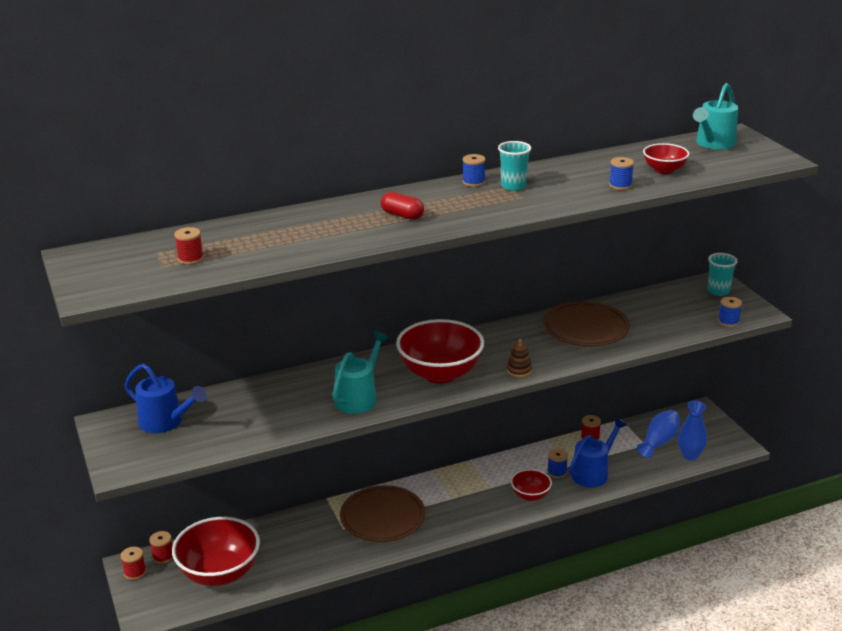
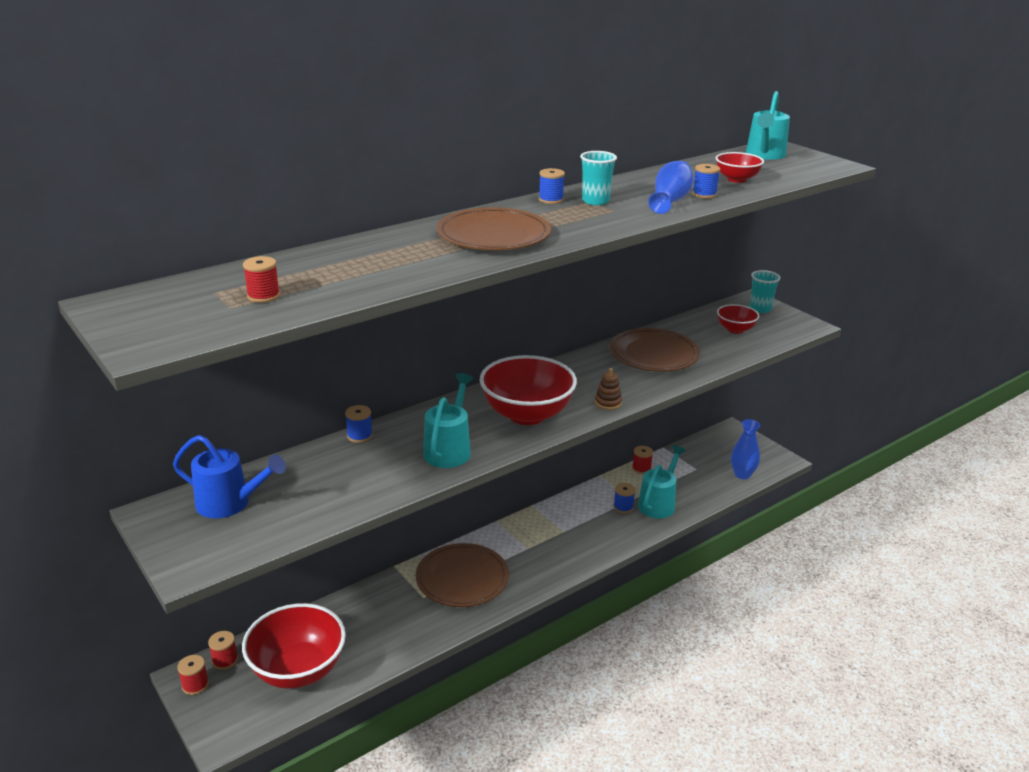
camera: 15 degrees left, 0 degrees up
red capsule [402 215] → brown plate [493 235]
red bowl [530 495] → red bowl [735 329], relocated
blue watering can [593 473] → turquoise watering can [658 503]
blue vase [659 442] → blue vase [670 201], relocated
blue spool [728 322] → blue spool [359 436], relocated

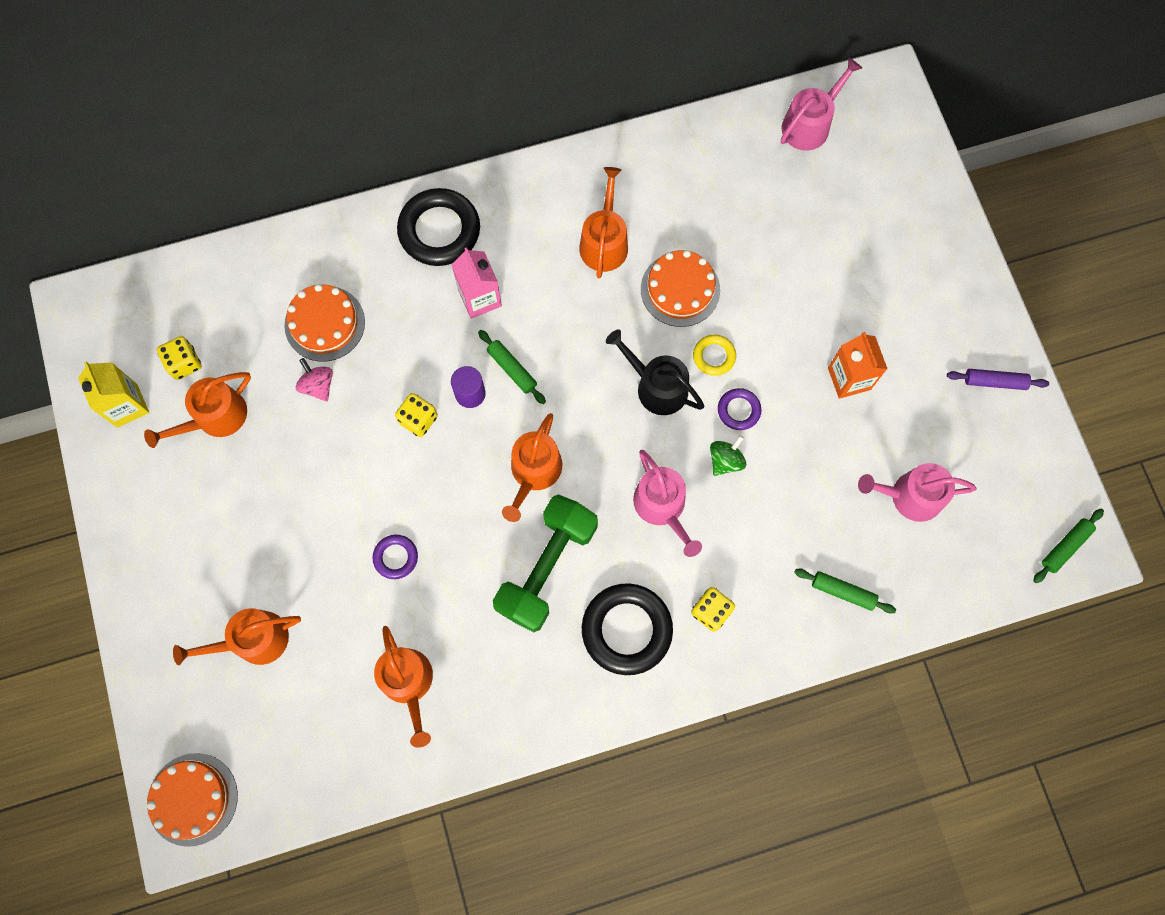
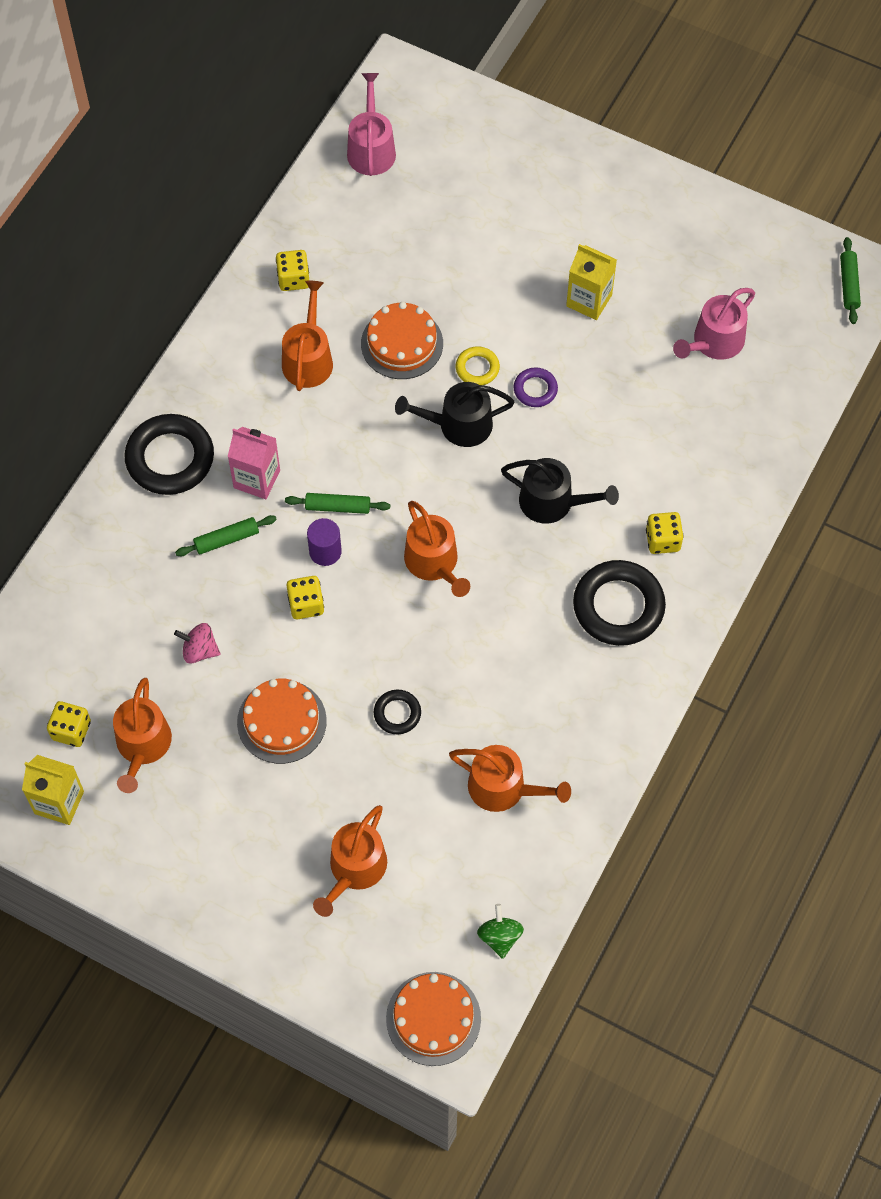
camera: 45 degrees left, 10 degrees down
orange cake [325 323] → orange cake [281 721], relocated
purple ring [396 557] → black ring [397 713]
green dumbbell [547 568] → -
orange watering can [604 242] → orange watering can [308 358], 45 degrees clockwise
pink watering can [662 506] → black watering can [553 502]
green spinning top [725 460] → green spinning top [500 937], relocated
green rolling pin [843 592] → green rolling pin [226 539], relocated
orange carton [849 378] → yellow carton [589 300]
purple rolling pin [995 382] → -
- → yellow dice [293 279]

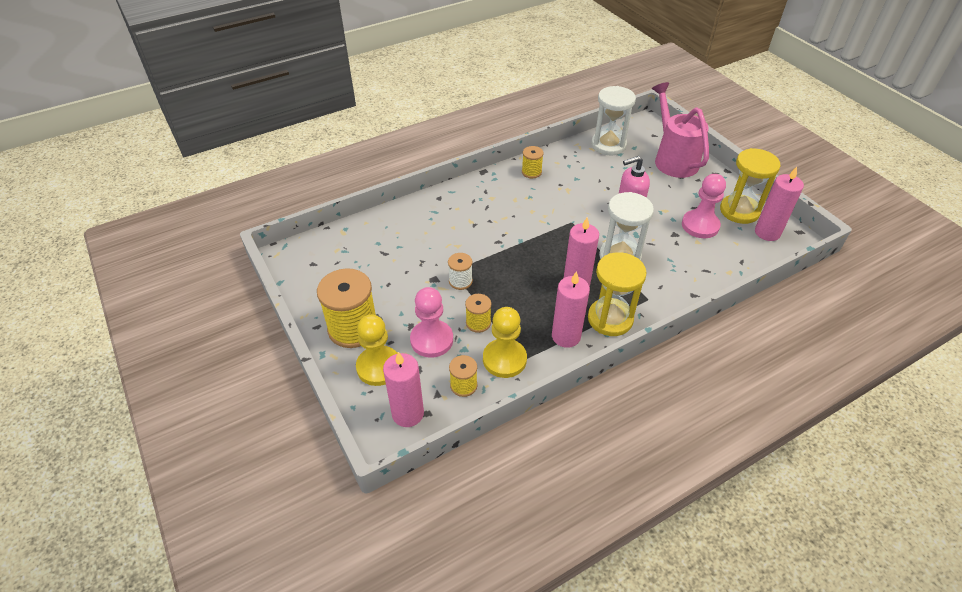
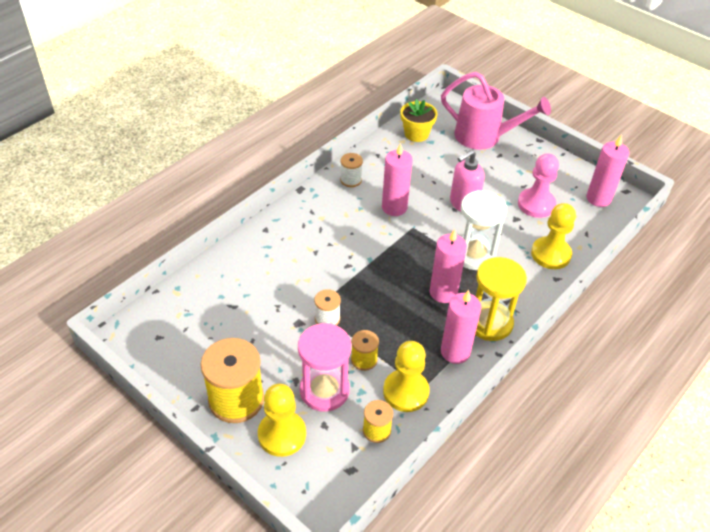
camera: 20 degrees left, 0 degrees up
pink candle [408 413] → pink candle [394 207], relocated
pink pawn [432 340] → pink hourglass [324 390]
yellow spool [531 172] → white spool [351 180]
white hourglass [608 145] → yellow flower pot [416 134]
pink watering can [673 159] → pink watering can [484 137], 150 degrees clockwise
yellow hourglass [739 211] → -
- → yellow pawn [550 254]

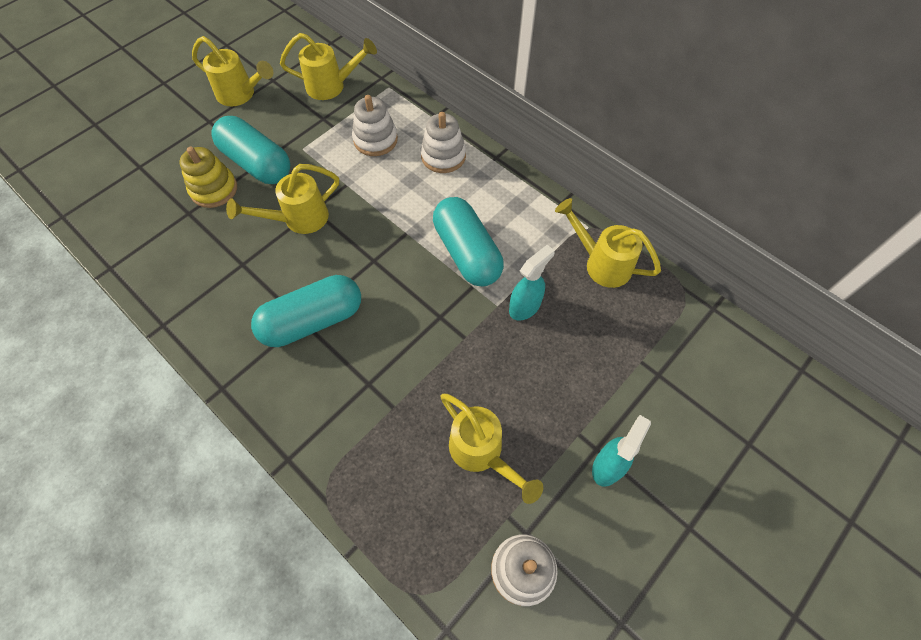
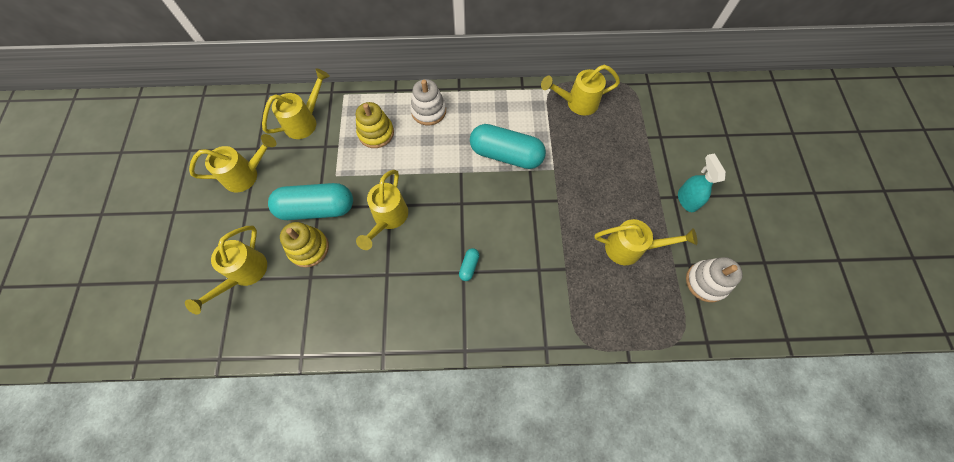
camera: 45 degrees left, 5 degrees up
turquoise capsule [313 321] → turquoise capsule [469 266], x0.41
white stacking toy [375 140] → yellow stacking toy [376 133]
turquoise spray bottle [525 306] → -
- → yellow watering can [244 274]

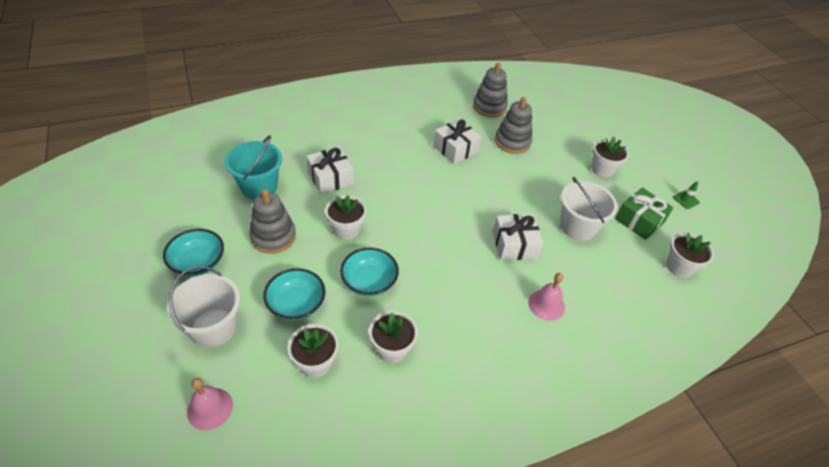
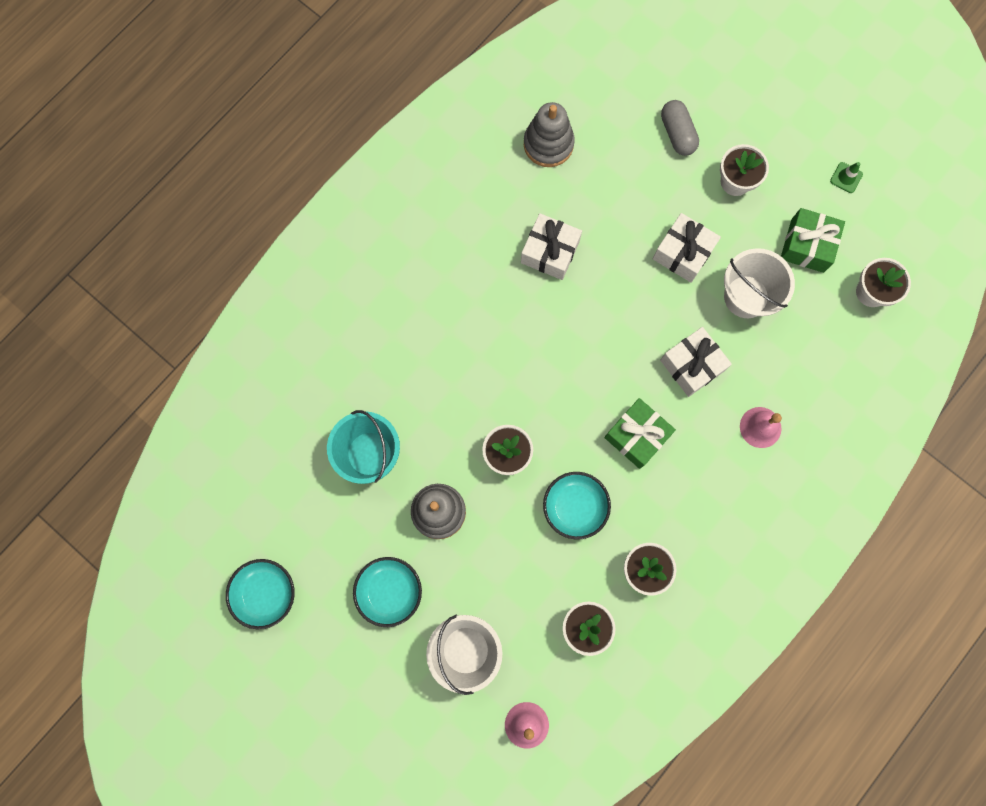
camera: 25 degrees left, 30 degrees up
turquoise bowl [296 304] → turquoise bowl [265 593], relocated
white gift [330 178] → white gift [683 253], relocated
grey stacking toy [512 142] → -
- → green gift [637 436]
- → grey capsule [677 133]

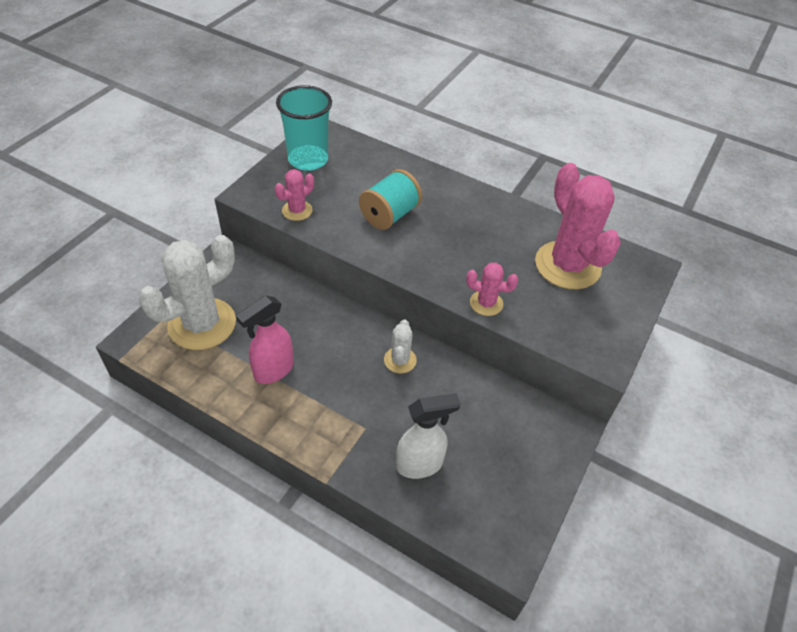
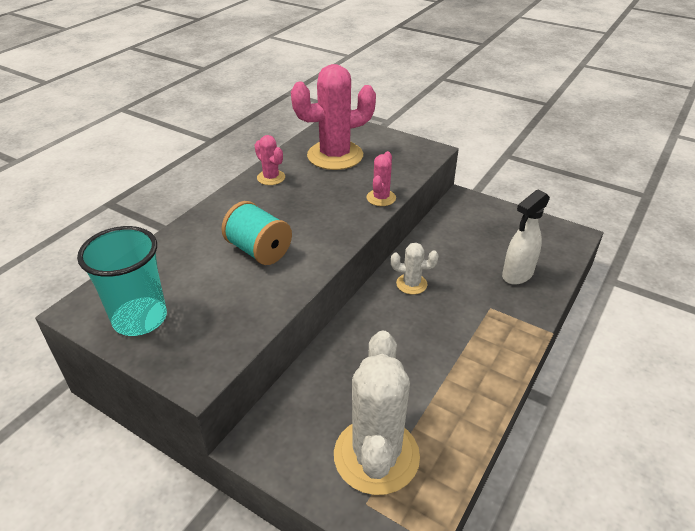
camera: 85 degrees left, 10 degrees down
white cactus [202 324] → white cactus [376 456], 45 degrees clockwise
pink spray bottle [273 371] → -
pink cactus [297 210] → pink cactus [271 177], relocated
white spray bottle [420 465] → white spray bottle [517 275], 120 degrees counterclockwise

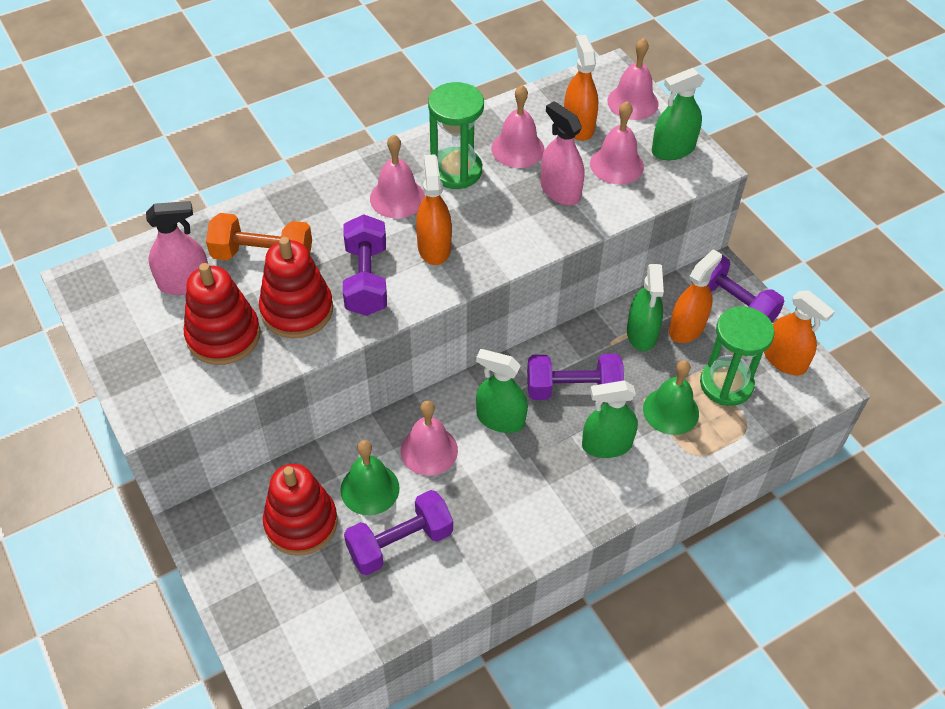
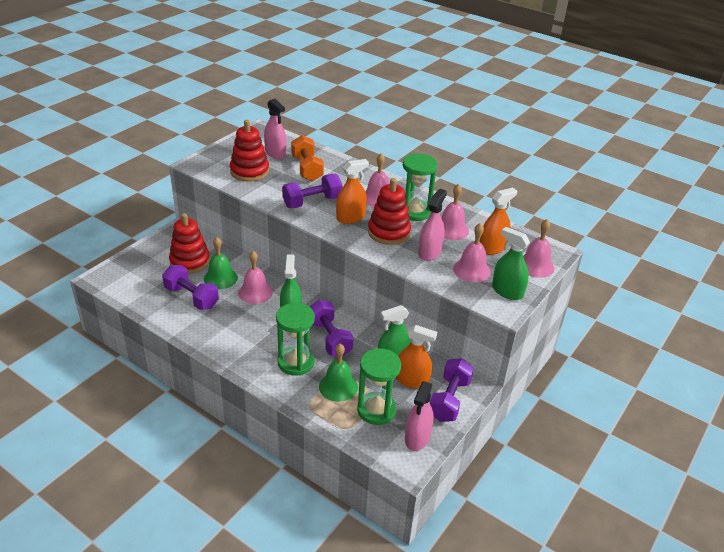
camera: 65 degrees right, 15 degrees down
red stacking toy [297 310] → red stacking toy [389 232], relocated
green spray bottle [606 445] → green hourglass [296 362]
orange spray bottle [784 360] → pink spray bottle [417 438]

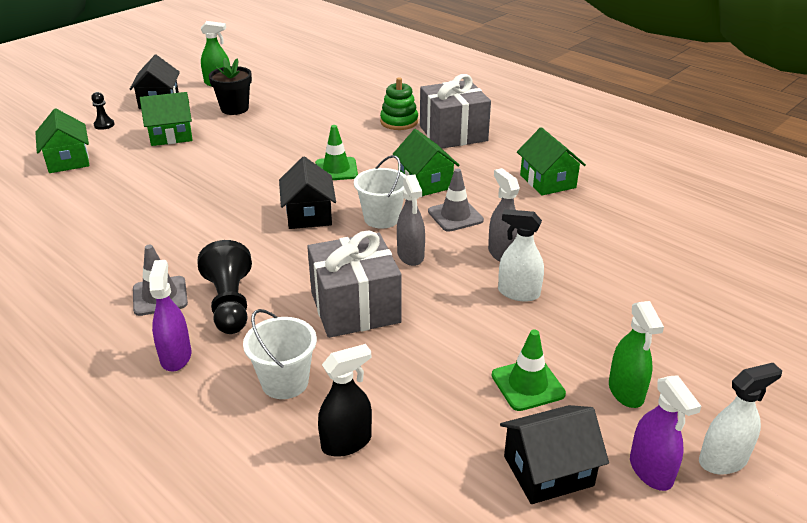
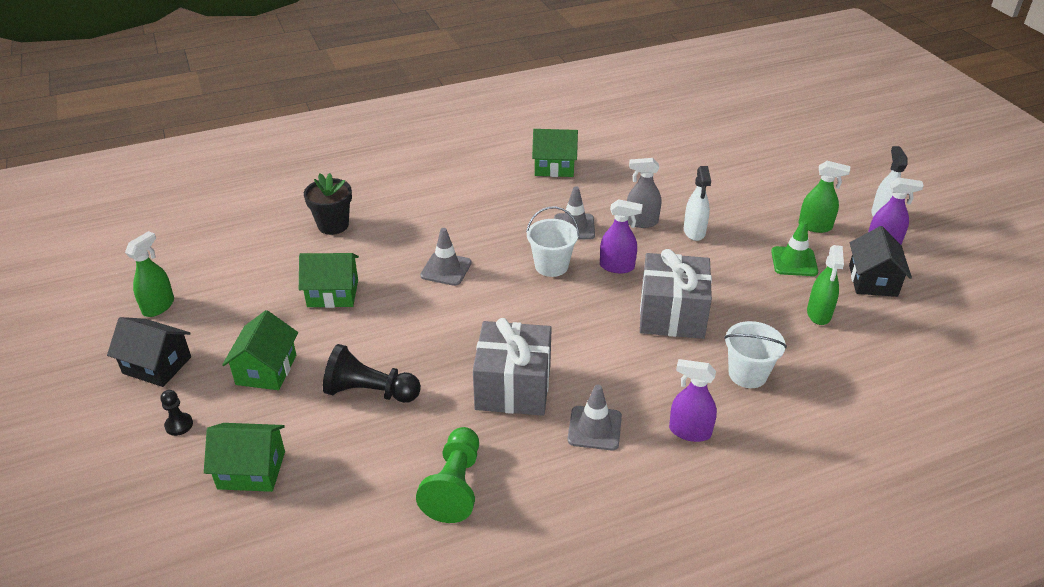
camera: 65 degrees left, 5 degrees up
black pawn [230 303] → black pawn [370 392], relocated
black flower pot [234 109] → black flower pot [333 225], relocated
black house [309 214] → -
green traffic cone [336 169] → grey traffic cone [446 269]
black spray bottle [347 442] → -
green stacking toy [399 122] → -
green house [425 183] → green house [333 293], relocated
grey spray bottle [410 255] → purple spray bottle [617 266]
grey gift [453 133] → grey gift [513 387], relocated
white spray bottle [518 293] → white spray bottle [694 231], 45 degrees counterclockwise
- → green pawn [455 486]
- → green spray bottle [818 314]

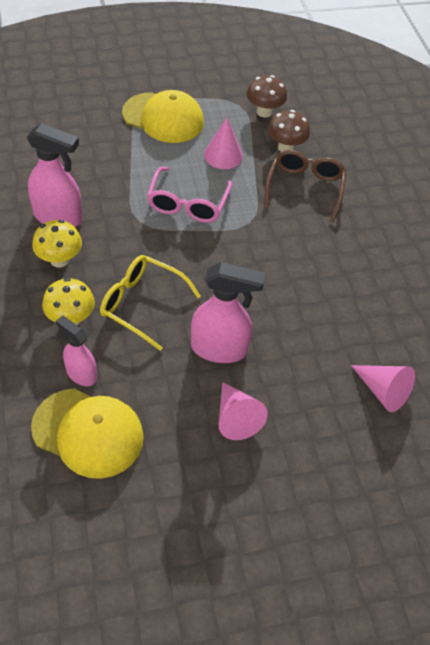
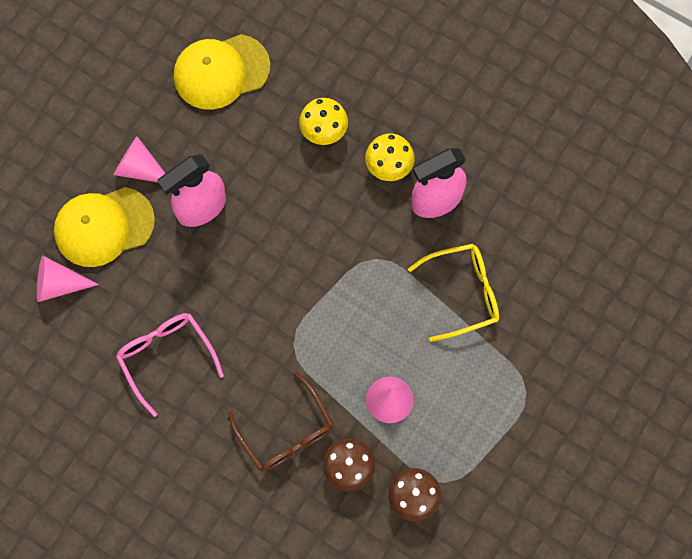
camera: 140 degrees right, 20 degrees up
pink spray bottle [81 374] → -
yellow glasses [141 304] → yellow glasses [463 293], relocated
yellow cap [163 118] → yellow cap [104 226], relocated
pink glasses [187 204] → pink glasses [166 357], relocated

